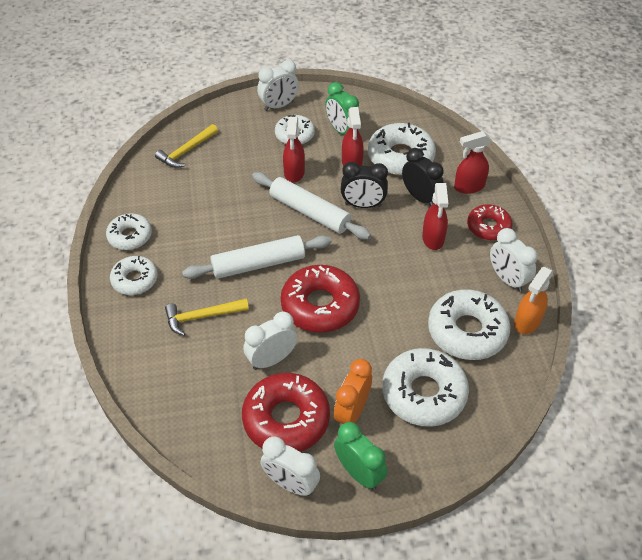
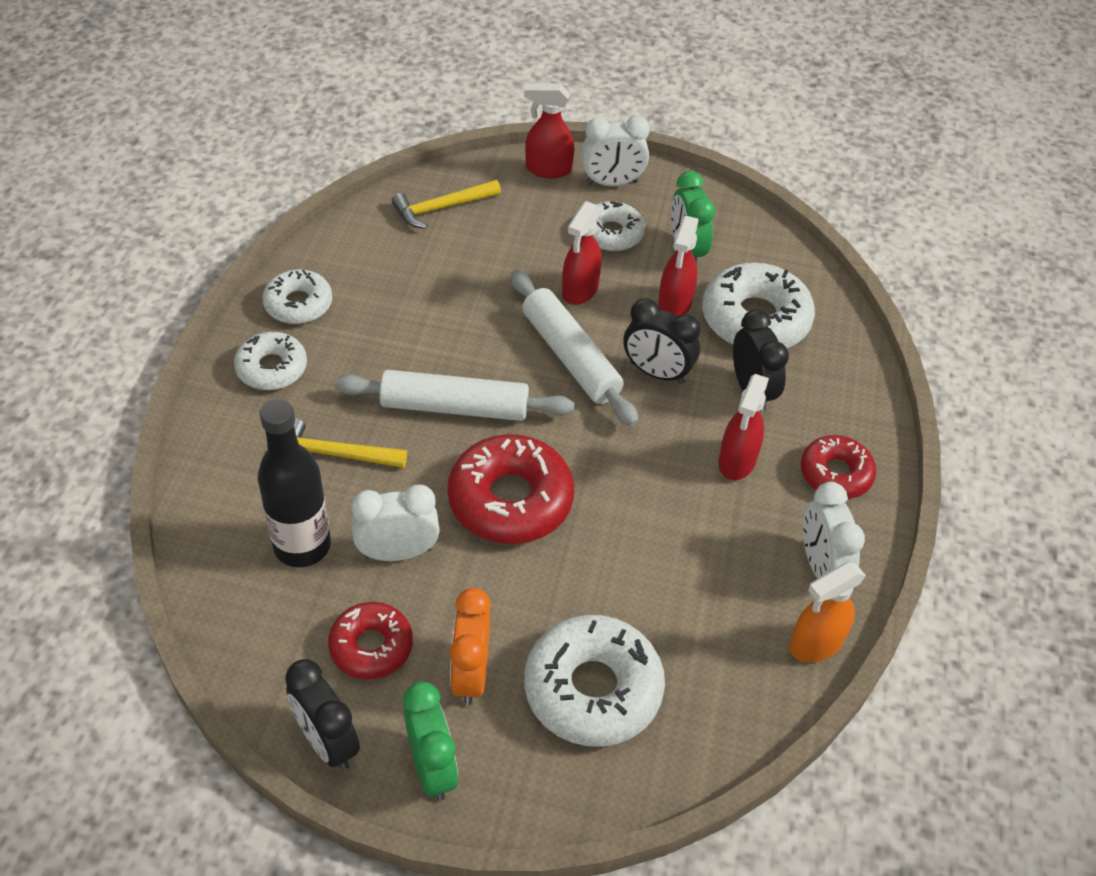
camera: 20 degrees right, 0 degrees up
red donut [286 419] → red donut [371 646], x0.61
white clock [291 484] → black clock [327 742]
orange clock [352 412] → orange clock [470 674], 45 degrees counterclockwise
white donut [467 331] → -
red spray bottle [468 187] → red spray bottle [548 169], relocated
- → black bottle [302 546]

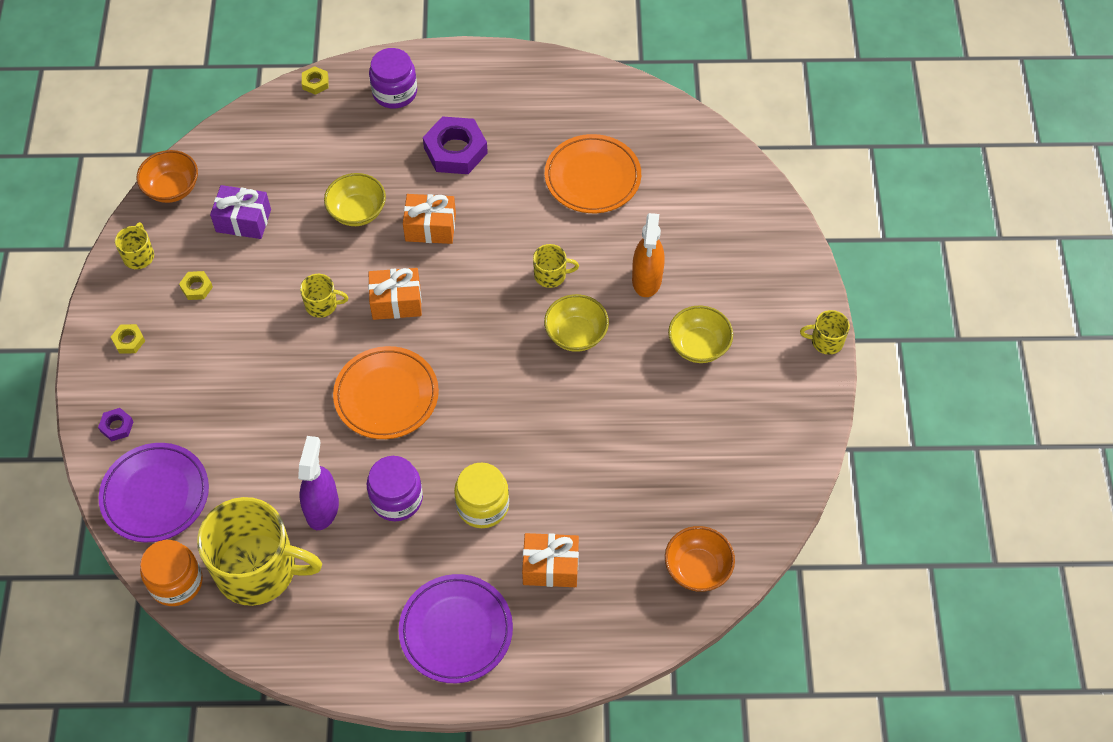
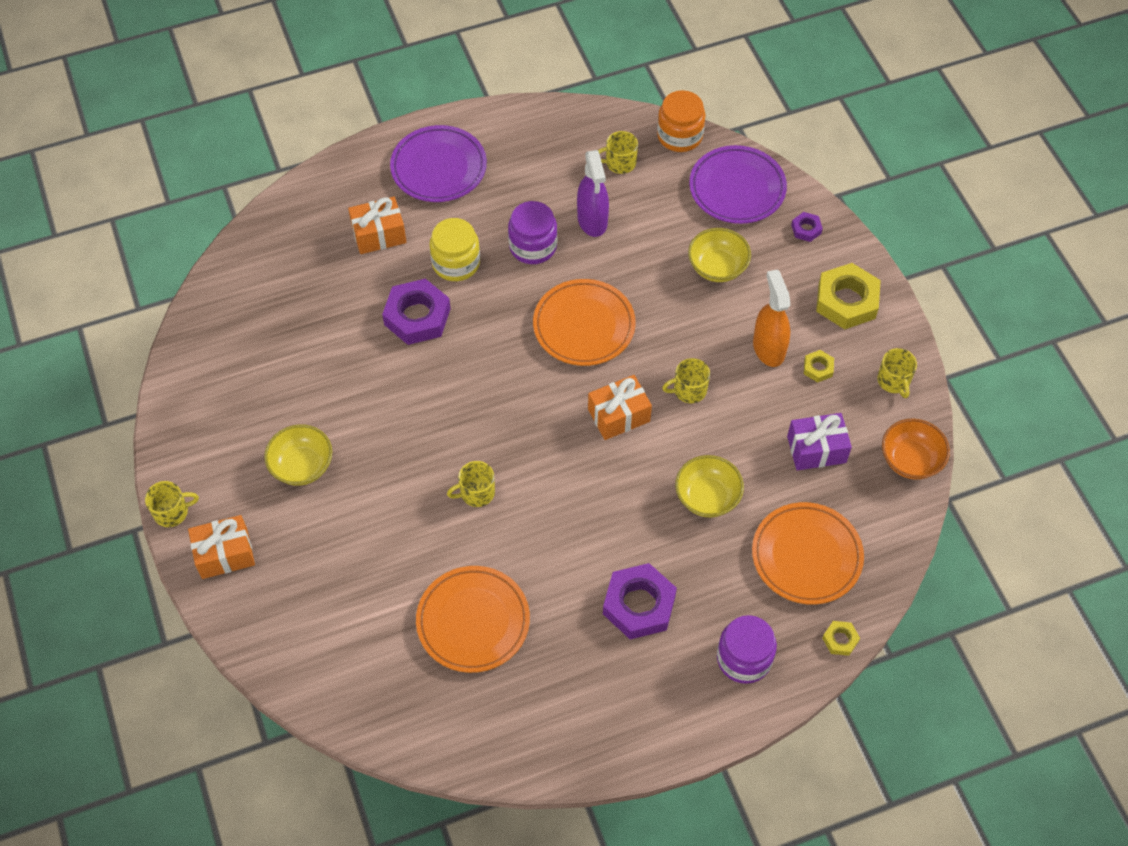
camera: 160 degrees right, 0 degrees up
yellow nut [129 341] → yellow nut [846 301], x2.11
yellow mug [258 569] → yellow mug [619 163], x0.43
orange gift [430 227] → orange gift [225 554], relocated
yellow bowl [576 334] → yellow bowl [717 267], relocated
orange spray bottle [646 279] → orange spray bottle [768 348], relocated
orange bowl [697 568] → -
- → purple nut [417 316]
- → orange plate [806 556]

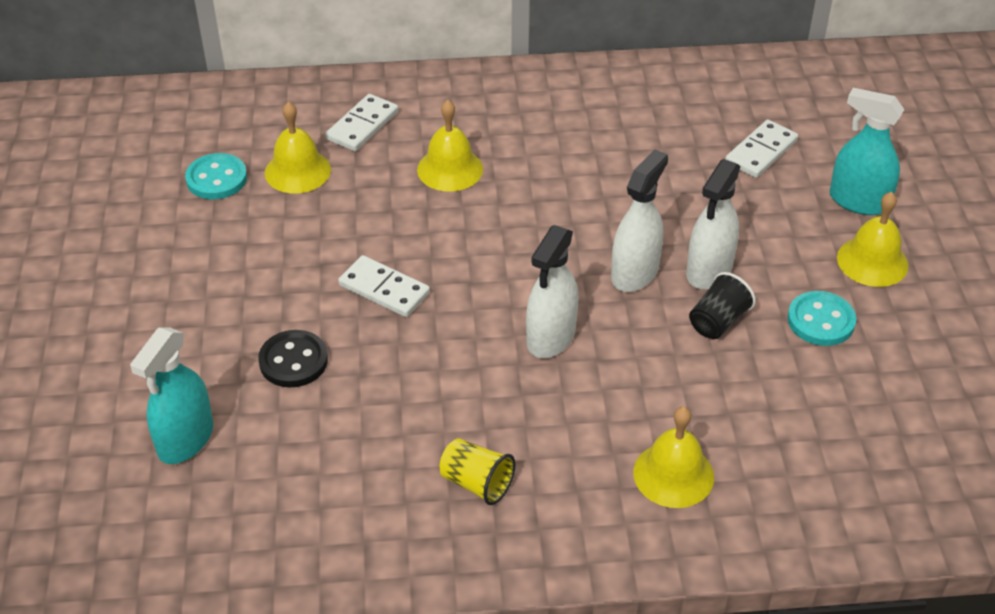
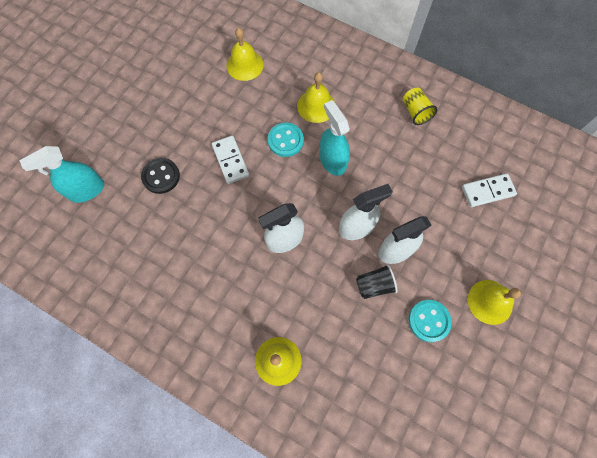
camera: 35 degrees right, 25 degrees up
turquoise button [216 179] → turquoise button [285 140], relocated
white domino [362 125] → -
yellow cup [477 483] → yellow cup [415 112], relocated
turquoise spray bottle [858 201] → turquoise spray bottle [332 161], relocated

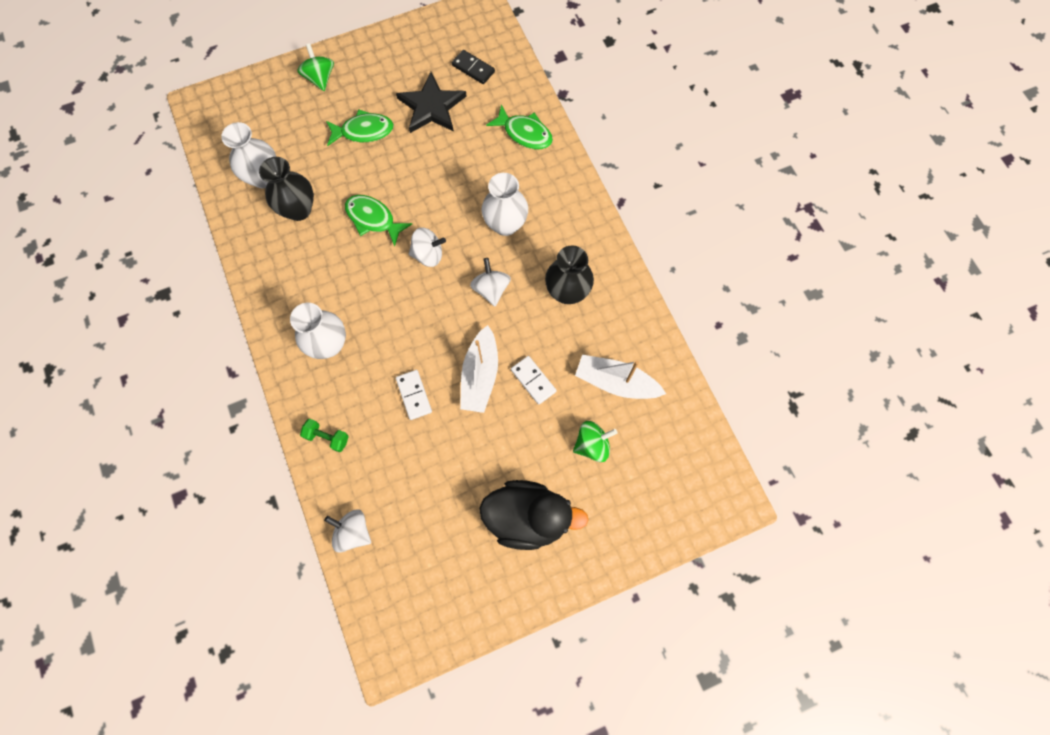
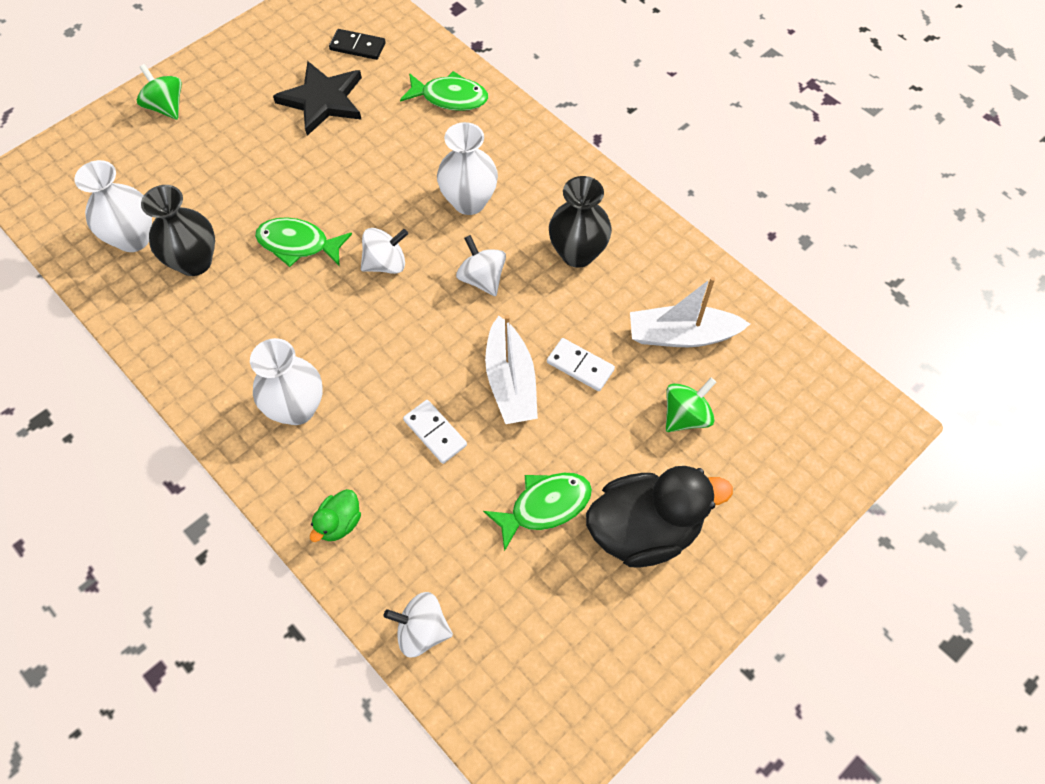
camera: 20 degrees left, 10 degrees down
green dumbbell [327 437] → green duck [339 523]
green fish [363 131] → green fish [545 506], relocated

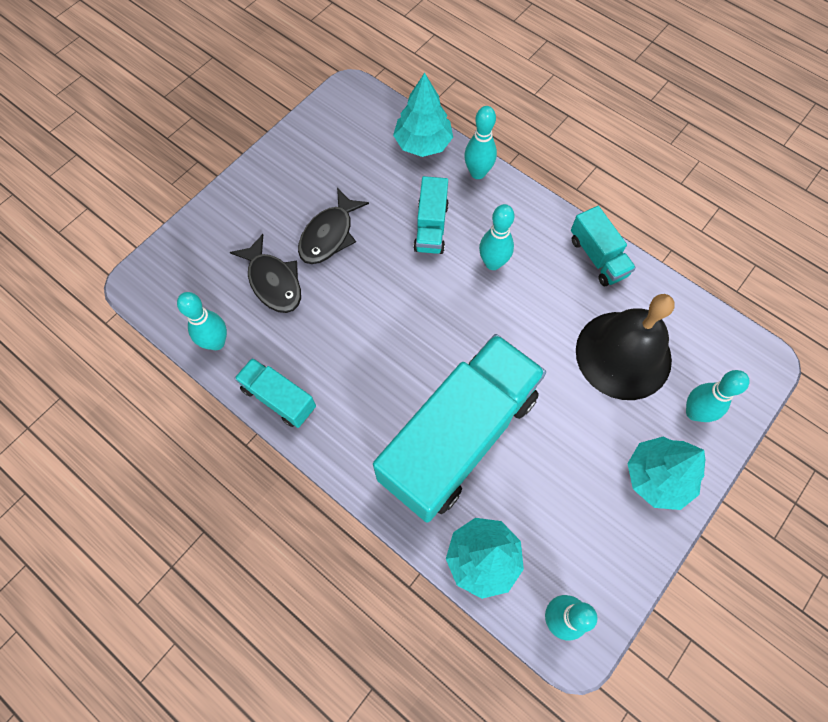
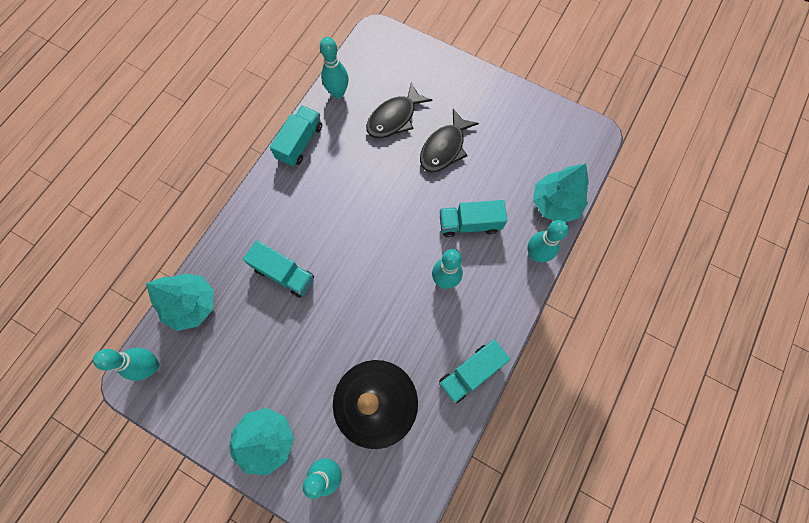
camera: 80 degrees right, 5 degrees up
black fish [329 235] → black fish [444 148], 75 degrees counterclockwise
turquoise truck [458 437] → turquoise truck [284 274], x0.45

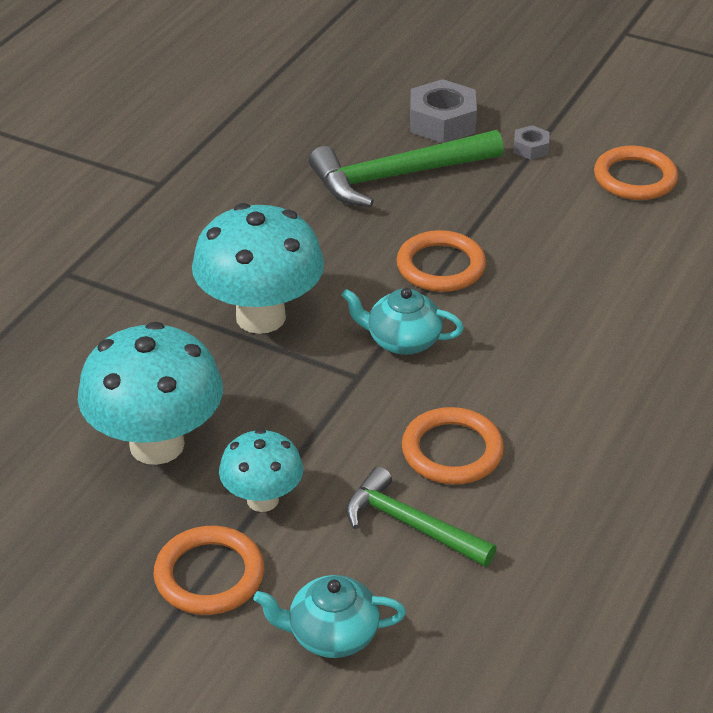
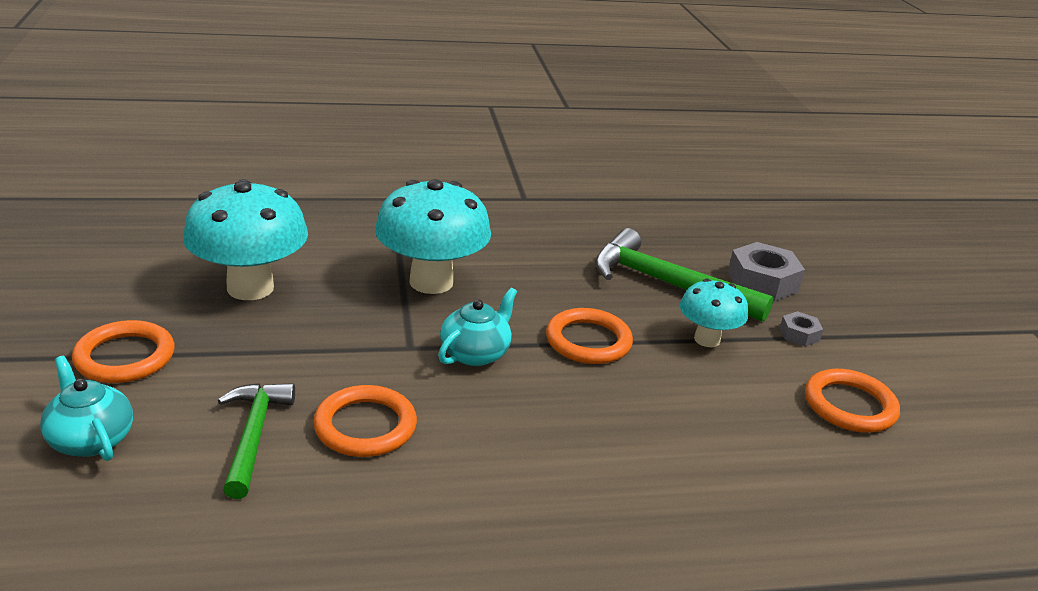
camera: 50 degrees right, 10 degrees down
turquoise mushroom [262 500] → turquoise mushroom [707 339], relocated
turquoise teapot [402 340] → turquoise teapot [476 353], 60 degrees clockwise

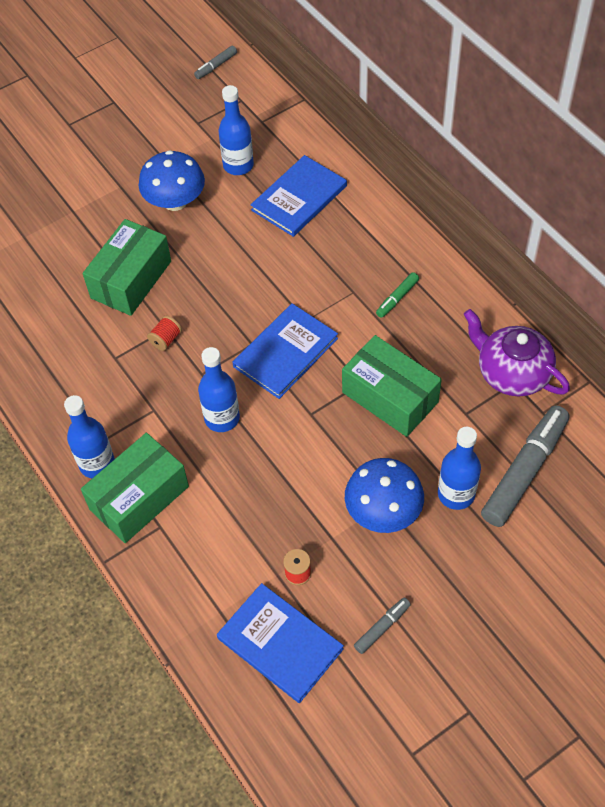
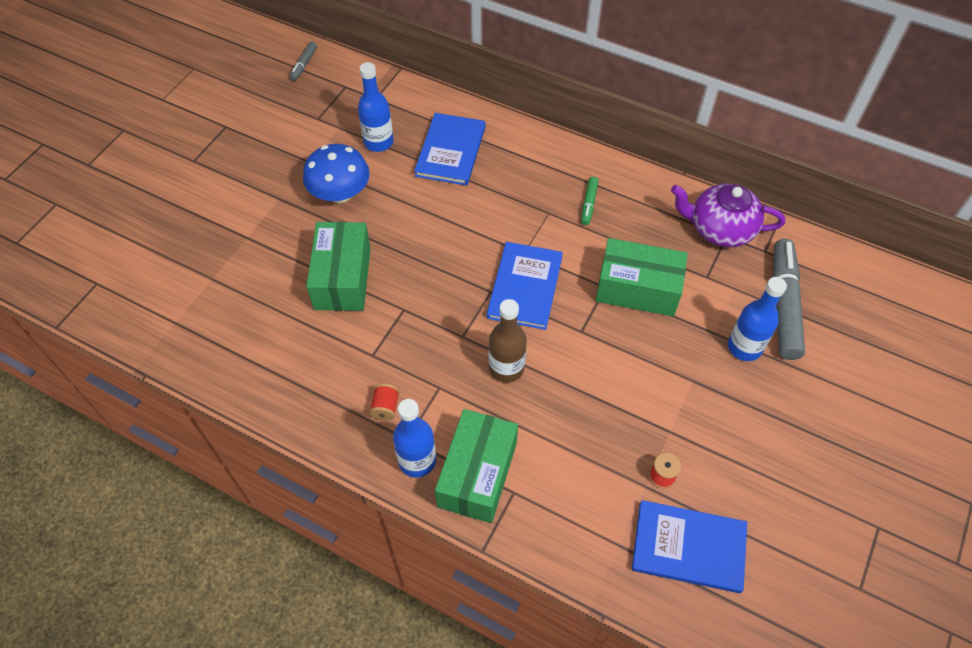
camera: 30 degrees left, 0 degrees up
red spool [166 339] → red spool [385 407], relocated
blue bottle [222 418] → brown bottle [506 368]
blue mushroom [383 511] → -
grey marker [382 627] → -

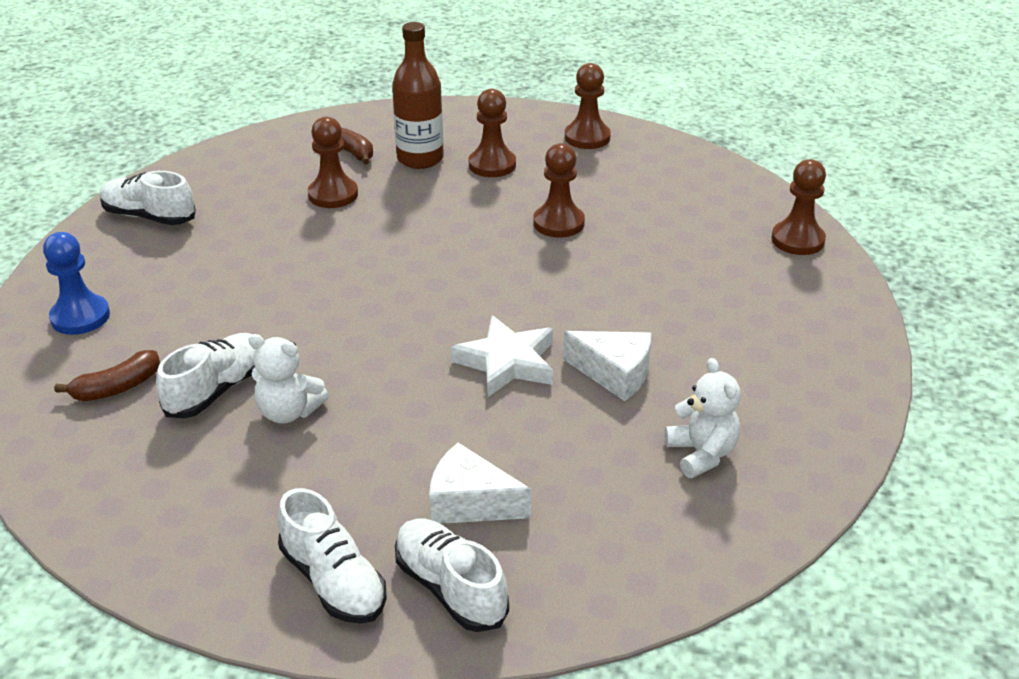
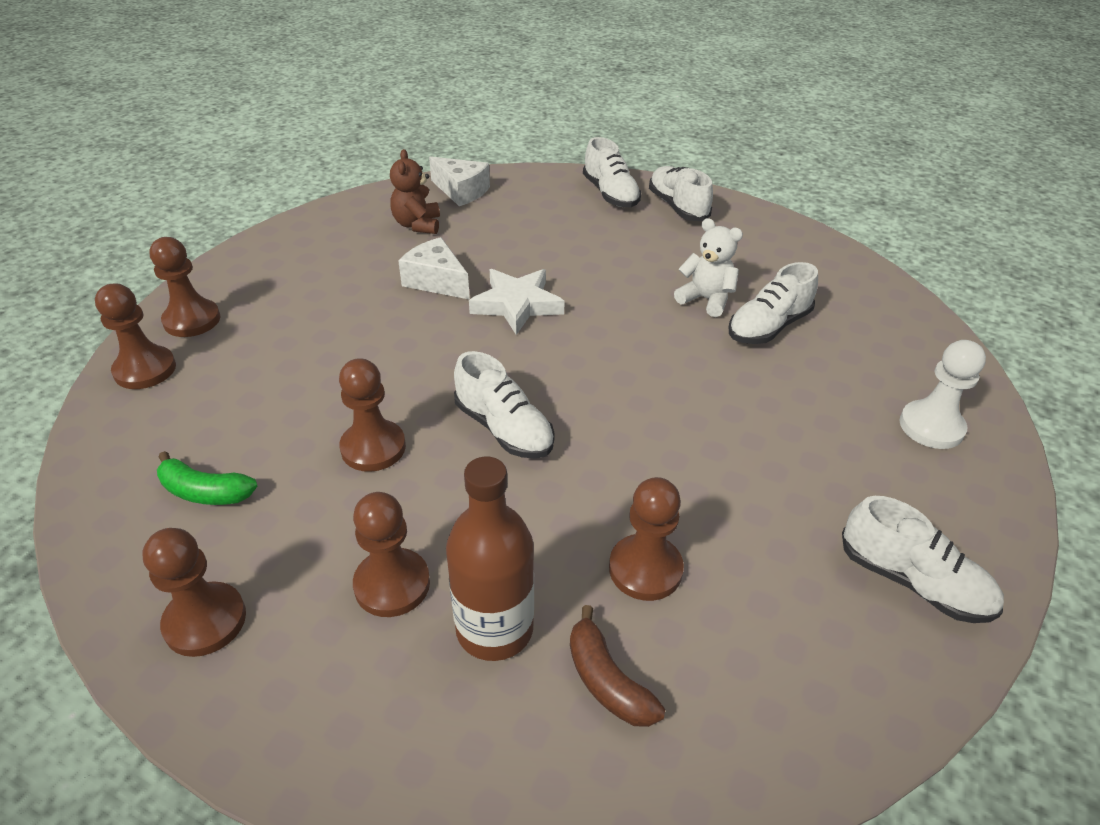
camera: 165 degrees left, 5 degrees up
blue pawn [80 317] → white pawn [931 427]
brown banana [117 387] → -
white cheese [470 503] → white cheese [461 191], relocated
white teddy bear [701 454] → brown teddy bear [417 225]
- → brown pawn [192 320]
- → green banana [205 492]
- → white shoe [504 429]

